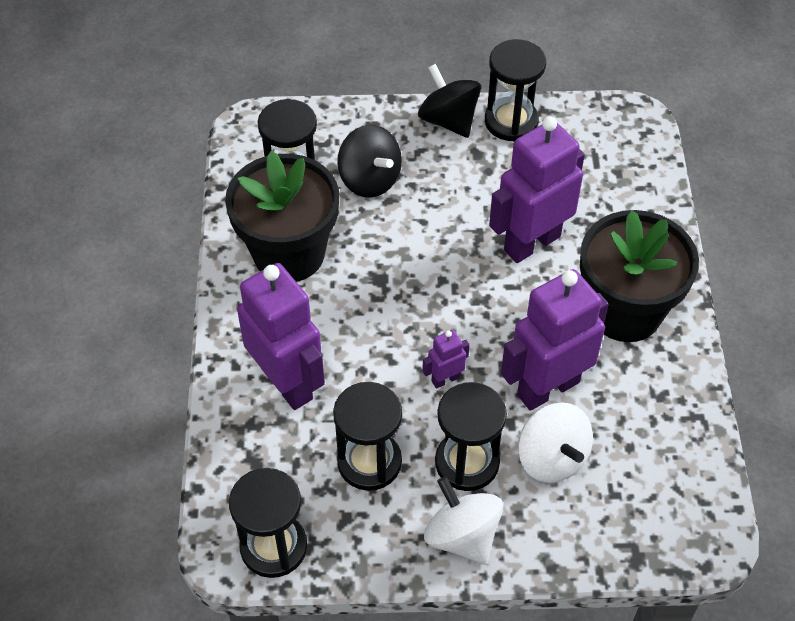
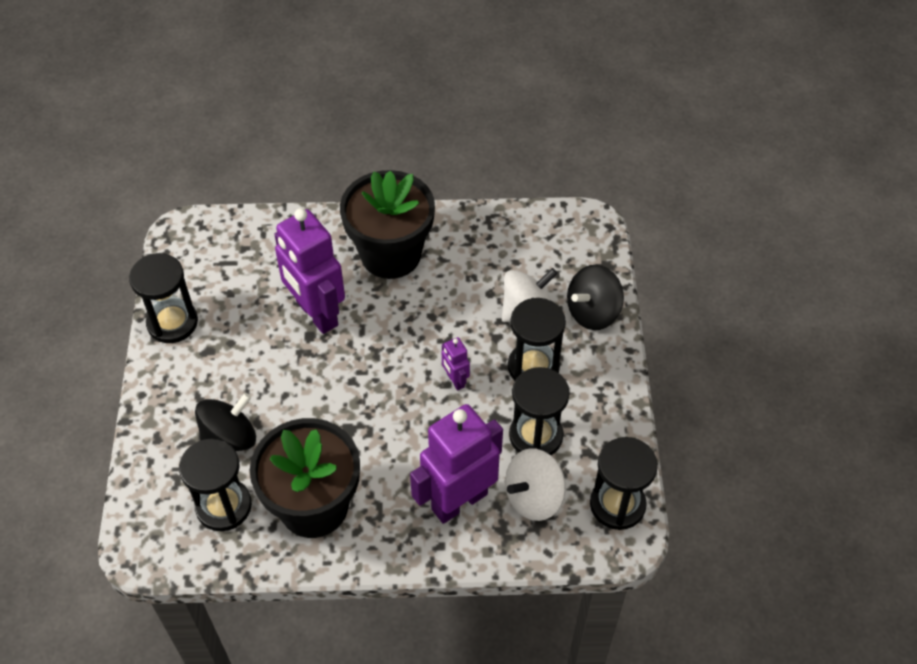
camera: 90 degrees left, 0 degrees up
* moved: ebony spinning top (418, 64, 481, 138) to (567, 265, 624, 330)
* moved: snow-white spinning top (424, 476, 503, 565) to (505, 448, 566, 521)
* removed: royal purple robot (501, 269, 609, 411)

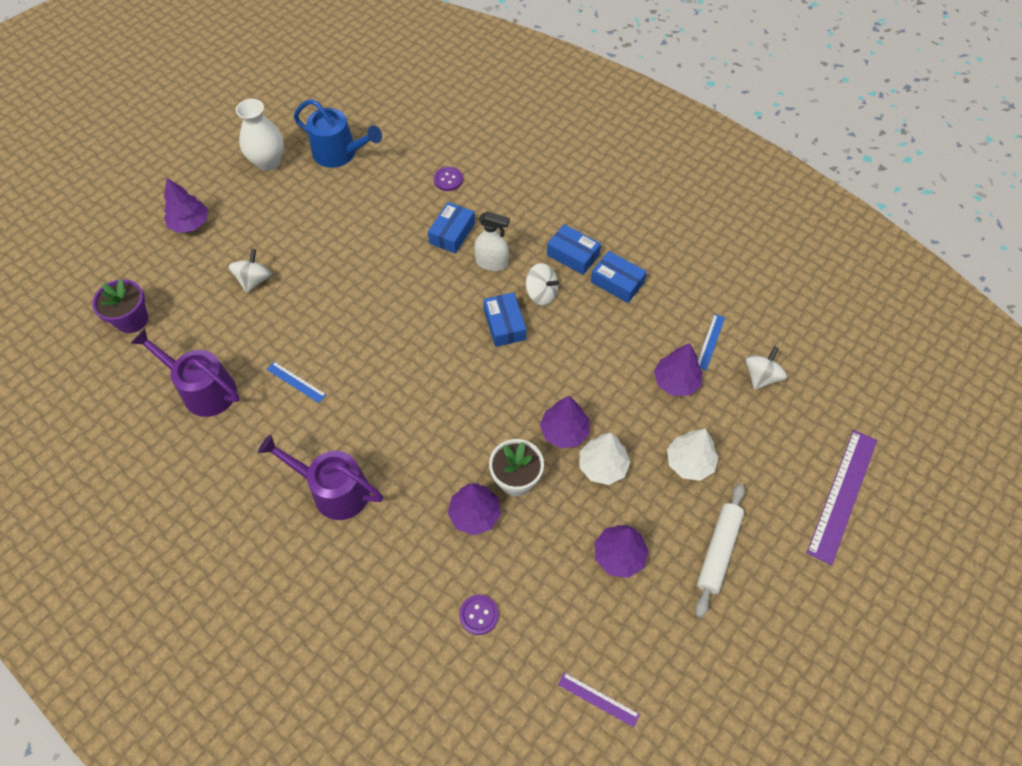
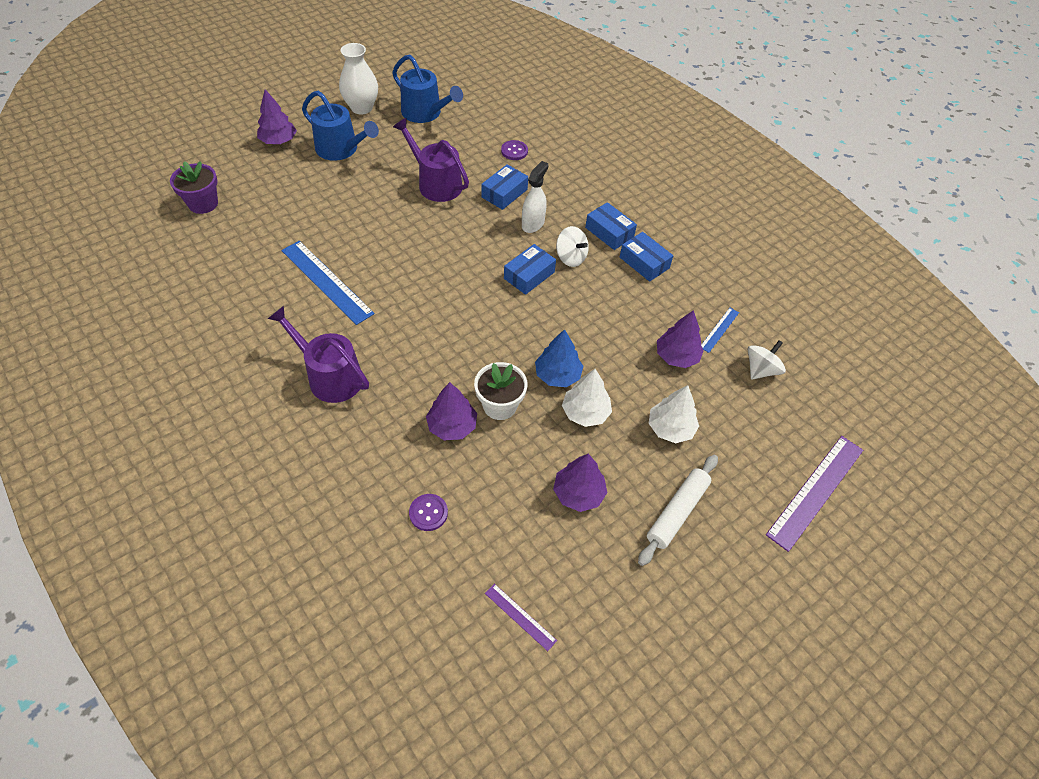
camera: 10 degrees right, 5 degrees down
* moved: royal purple sprinkling can (130, 328, 240, 417) to (393, 118, 469, 202)
* removed: snow-white spinning top (229, 249, 272, 293)
* resized: royal blue measuring stick (266, 362, 327, 403) = (281, 241, 375, 325) x2.02
* turned: snow-white sprayer (474, 211, 510, 271) = (522, 161, 549, 233) 90 degrees counterclockwise
* turned: royal blue parcel (483, 292, 526, 347) = (504, 244, 556, 295) 45 degrees clockwise
* recoloured: royal purple fir tree (540, 396, 590, 449) to royal blue fir tree (535, 329, 583, 387)
* added: royal blue sprinkling can (302, 91, 379, 161)

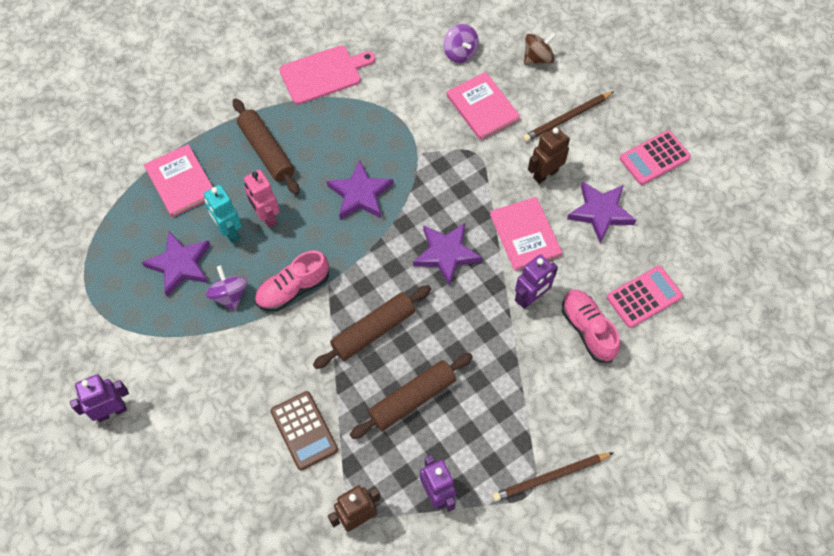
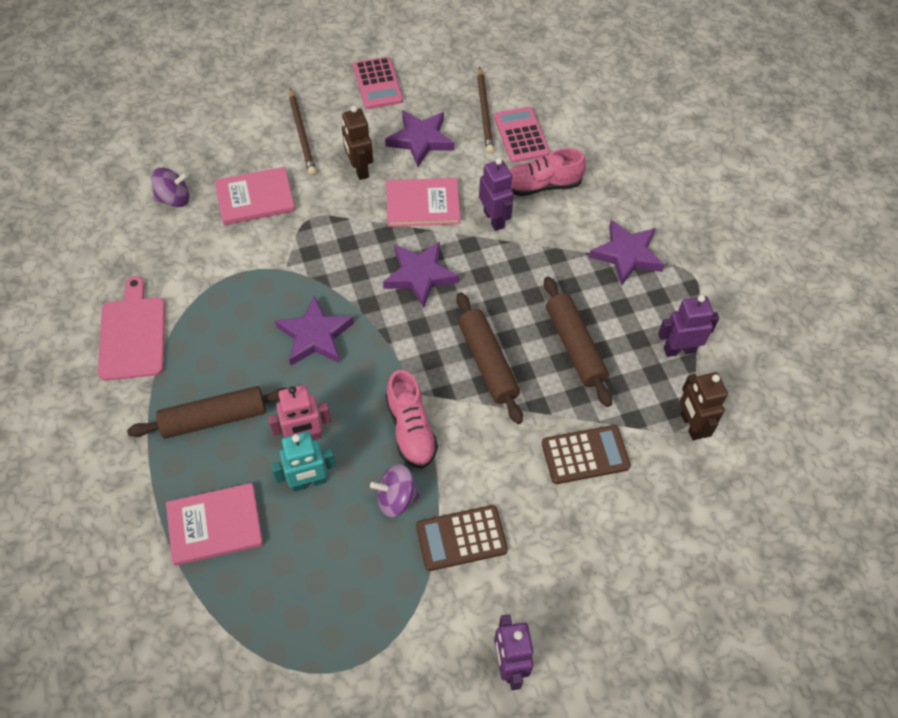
camera: 75 degrees left, 5 degrees down
* moved: royal purple star shape (142, 231, 211, 297) to (589, 220, 664, 286)
* moved: dark brown lead pencil (492, 452, 614, 501) to (477, 67, 494, 153)
* removed: dark brown spinning top (524, 32, 556, 65)
* added: dark brown pocket calculator (416, 505, 508, 571)

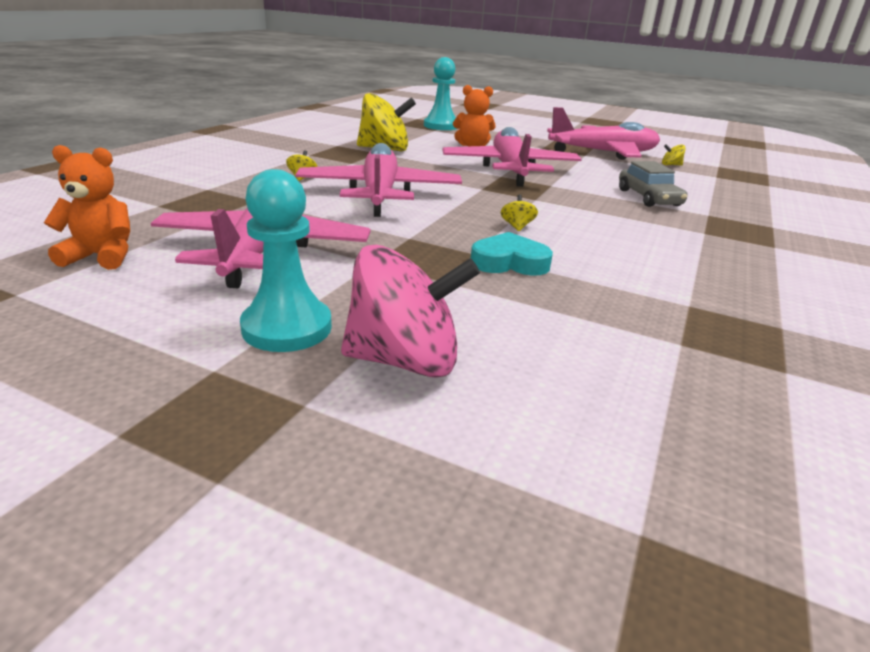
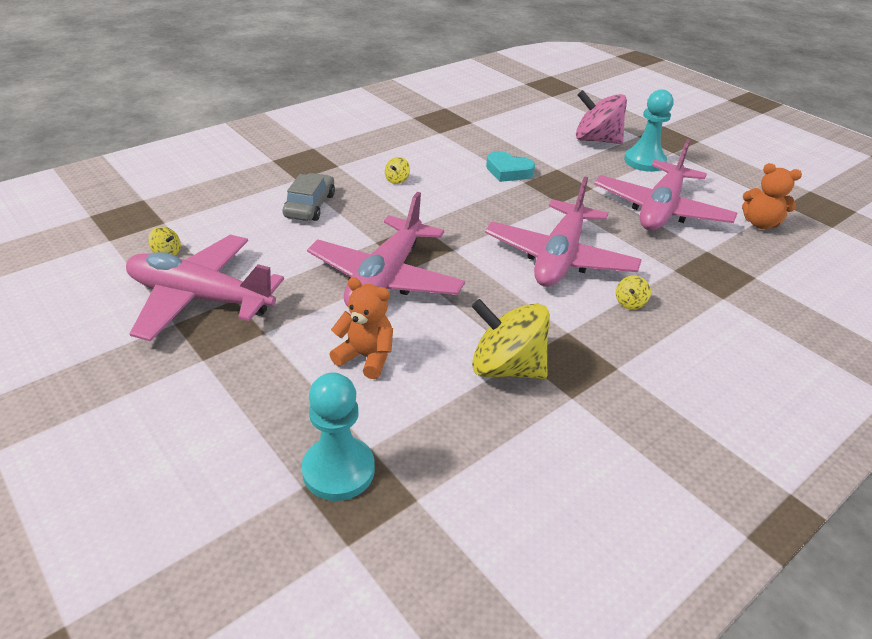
camera: 155 degrees left, 10 degrees up
* moved: bright yellow spinning top (501, 195, 538, 231) to (385, 157, 410, 184)

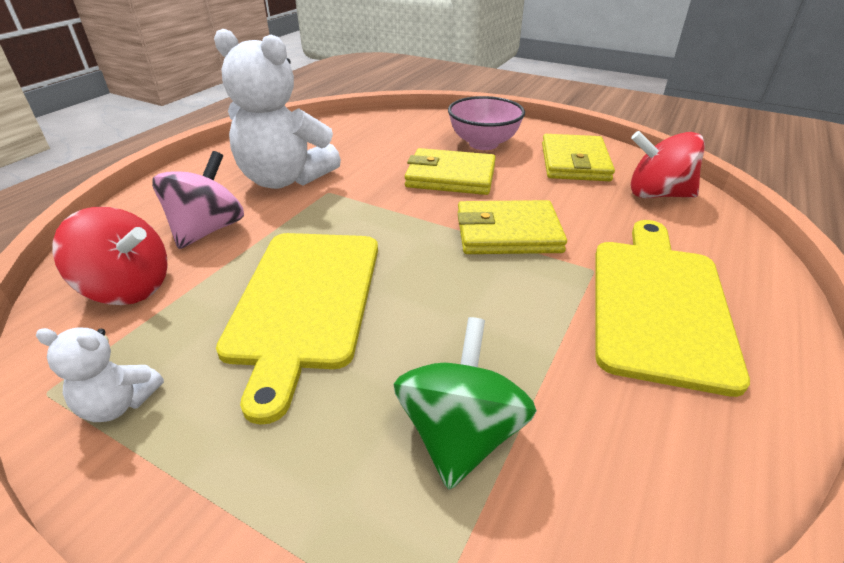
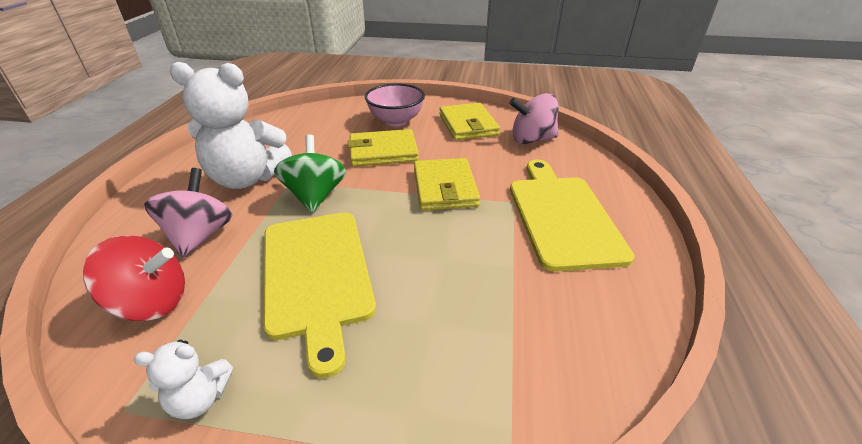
camera: 20 degrees left, 0 degrees up
* moved: green spinning top (394, 317, 537, 490) to (274, 135, 346, 213)
* turned: bright yellow card wallet (458, 200, 567, 254) = (414, 158, 480, 210) 75 degrees counterclockwise
* recoloured: scarlet spinning top (631, 131, 705, 198) to rose-pink spinning top (509, 93, 559, 144)

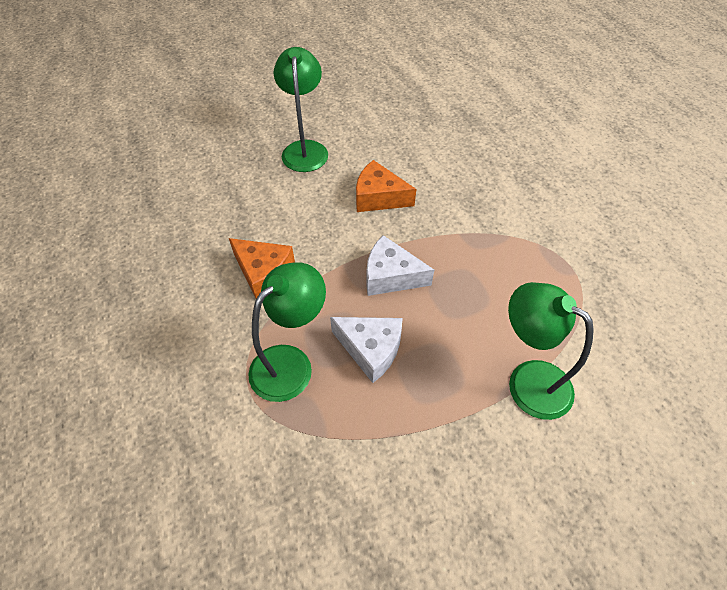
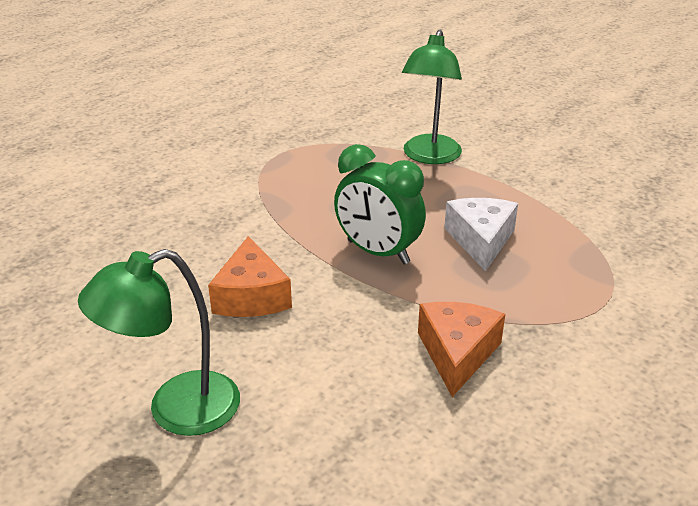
camera: 115 degrees left, 20 degrees down
* removed: green lamp (248, 262, 326, 402)
* replaced: snow-white piece of cheese (366, 235, 434, 296) to green alarm clock (334, 144, 426, 264)

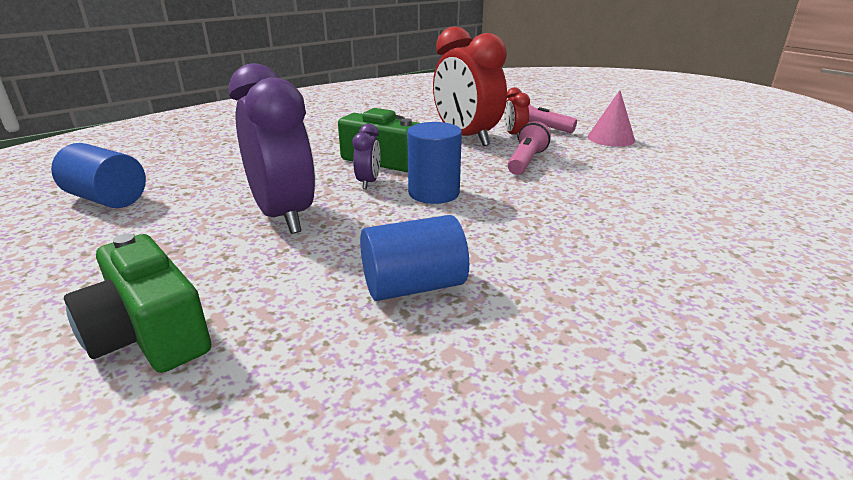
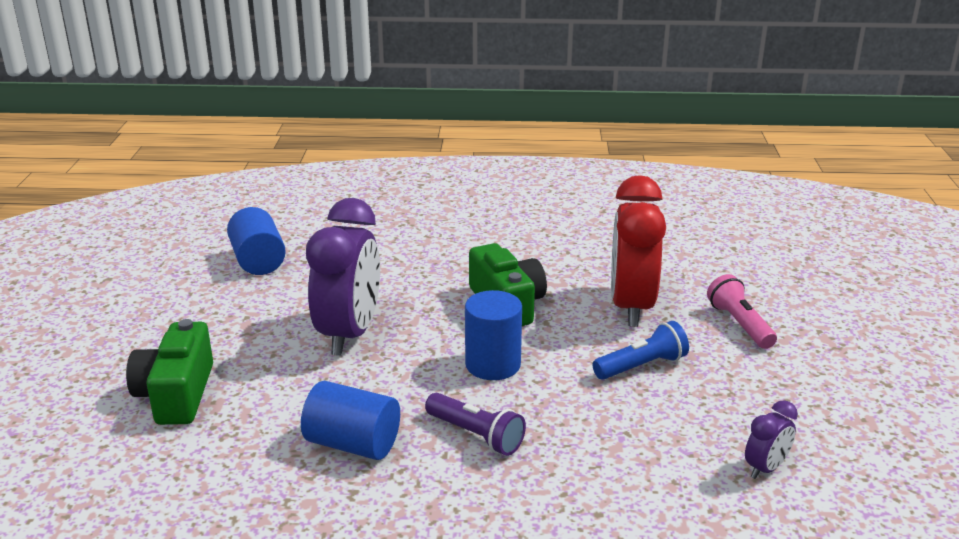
camera: 40 degrees right, 0 degrees up
* moved: royal purple alarm clock (352, 124, 380, 189) to (745, 400, 798, 479)
* removed: scarlet alarm clock (504, 87, 530, 138)
* recoloured: rose-pink torch (507, 121, 551, 175) to royal blue torch (593, 321, 689, 380)
* removed: rose-pink cone shape (587, 90, 635, 147)
* added: royal purple torch (425, 393, 526, 456)

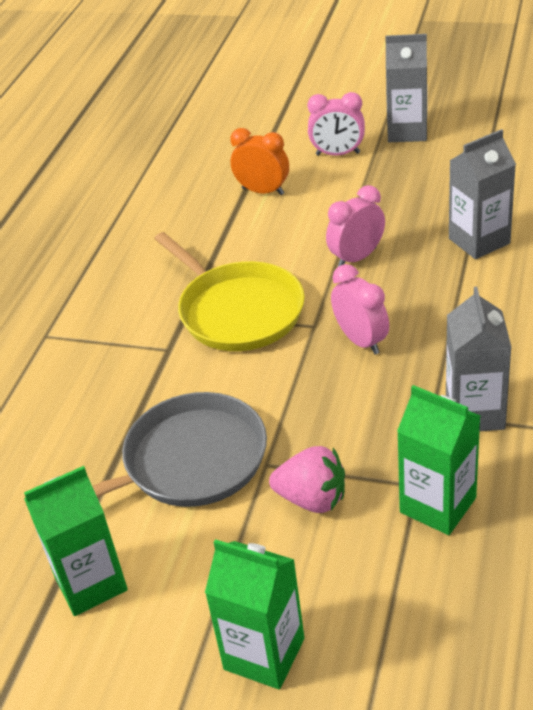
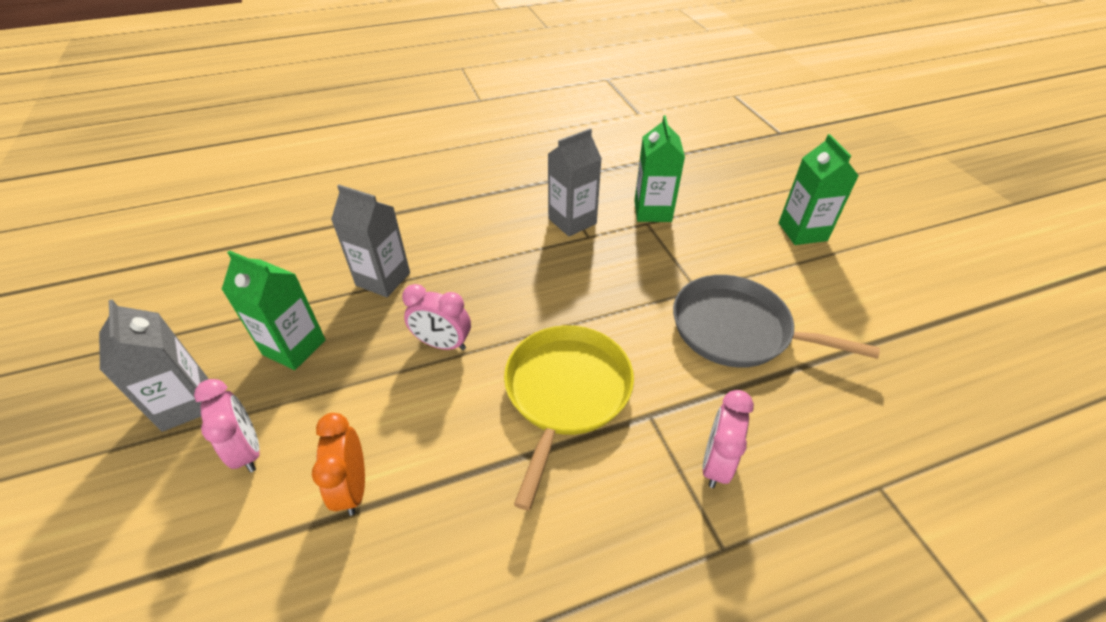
camera: 130 degrees left, 5 degrees up
* moved: green carton (24, 466, 128, 616) to (221, 250, 326, 370)
* removed: rose-pink toy strawberry (269, 446, 345, 513)
* moved: rose-pink alarm clock (331, 264, 389, 354) to (702, 390, 754, 488)

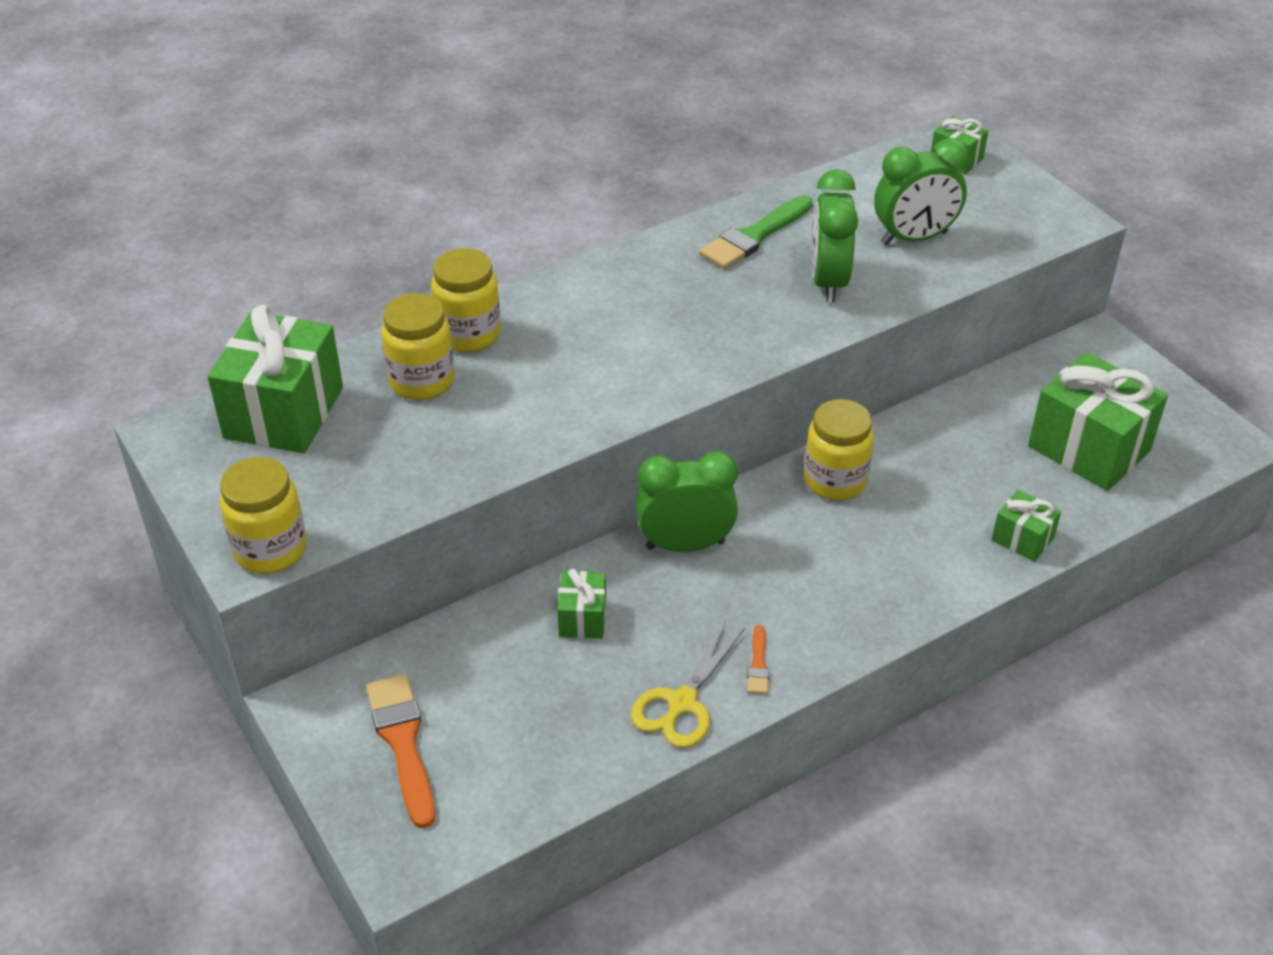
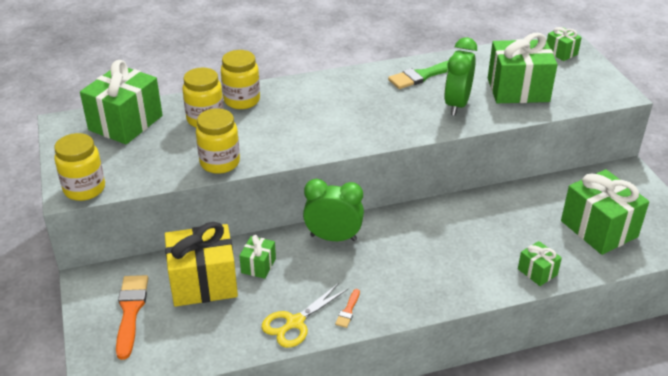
camera: 15 degrees right, 5 degrees down
* moved: bright yellow jar (804, 399, 874, 500) to (196, 108, 240, 174)
* replaced: green alarm clock (874, 138, 969, 245) to green present (488, 33, 558, 103)
* added: bright yellow present (165, 222, 238, 307)

